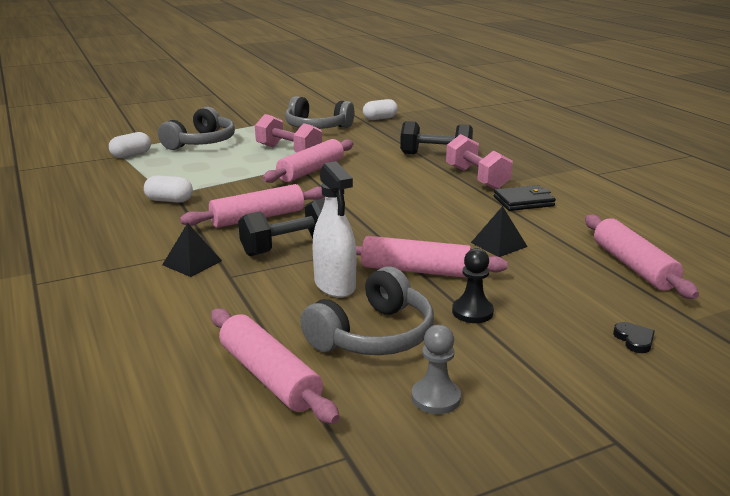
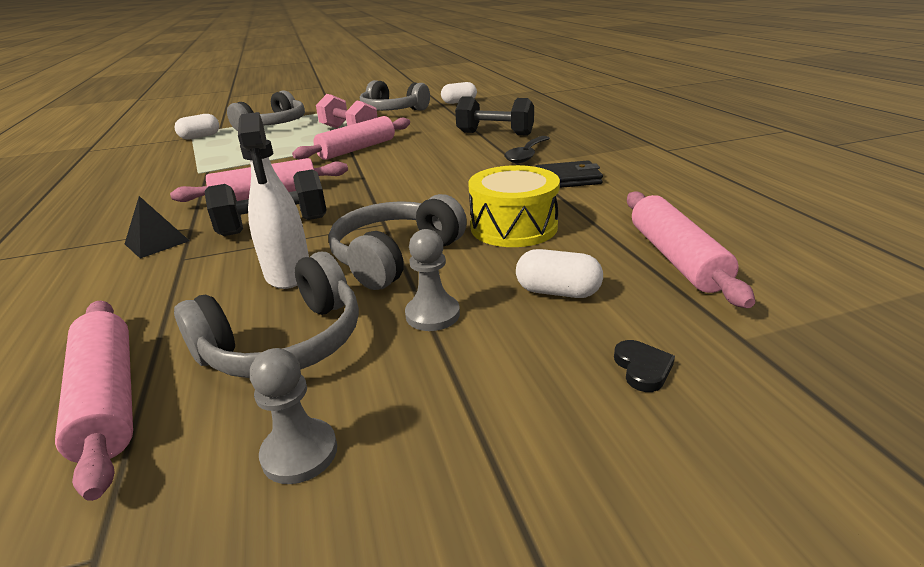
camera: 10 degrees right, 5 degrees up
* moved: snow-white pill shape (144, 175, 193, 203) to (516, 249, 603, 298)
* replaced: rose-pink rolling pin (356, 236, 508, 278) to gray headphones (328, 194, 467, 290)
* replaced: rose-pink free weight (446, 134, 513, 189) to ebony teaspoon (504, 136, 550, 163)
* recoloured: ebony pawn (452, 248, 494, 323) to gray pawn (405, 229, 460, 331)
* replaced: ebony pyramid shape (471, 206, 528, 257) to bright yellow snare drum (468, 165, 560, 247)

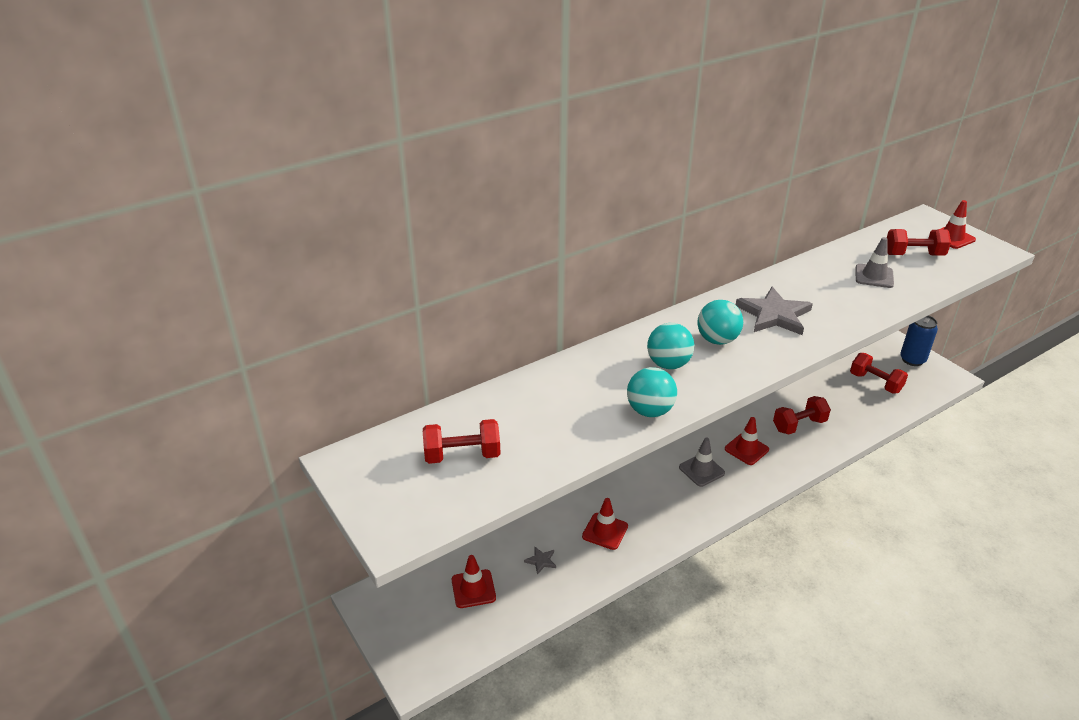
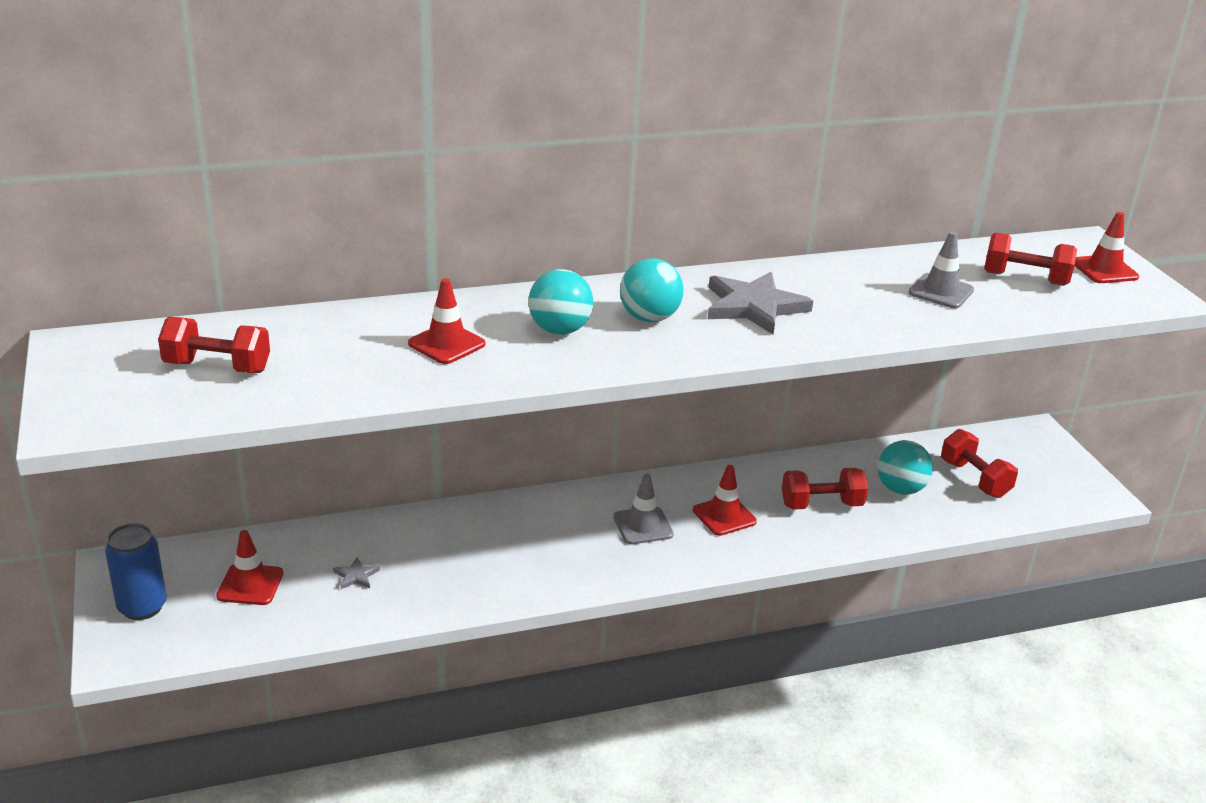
camera: 15 degrees right, 5 degrees down
* moved: scarlet road cone (582, 498, 628, 550) to (408, 278, 485, 364)
* moved: turquoise sphere (627, 367, 677, 417) to (877, 440, 933, 495)
* moved: royal blue tin (900, 315, 938, 366) to (105, 523, 167, 620)

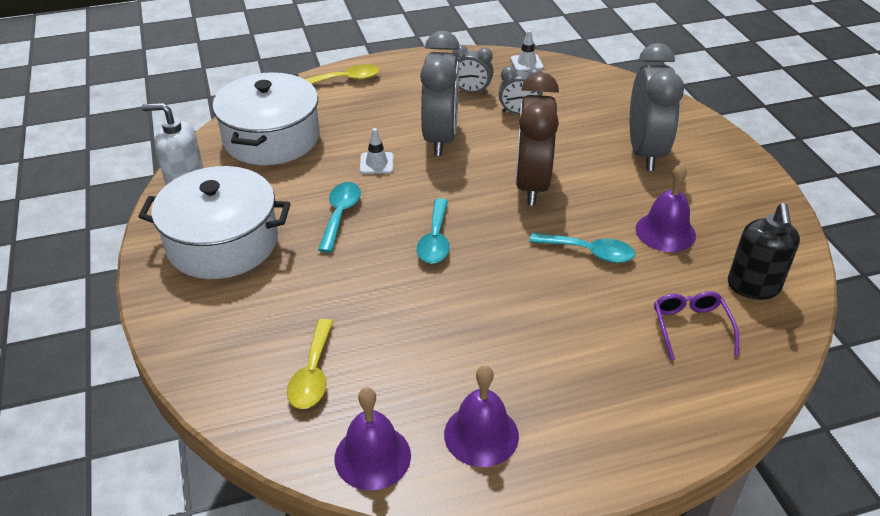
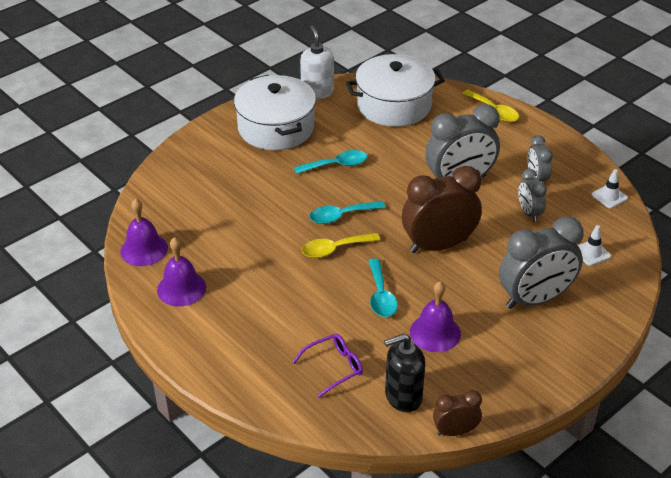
camera: 65 degrees right, 0 degrees up
* moved: bright yellow teaspoon (287, 319, 333, 409) to (302, 233, 380, 258)
* moved: snow-white road cone (360, 128, 394, 174) to (578, 225, 611, 266)
* added: dark brown alarm clock (433, 390, 482, 436)

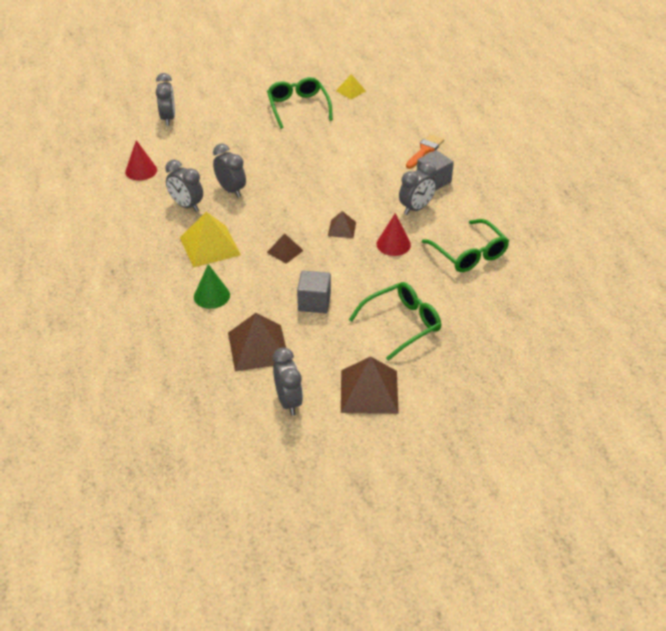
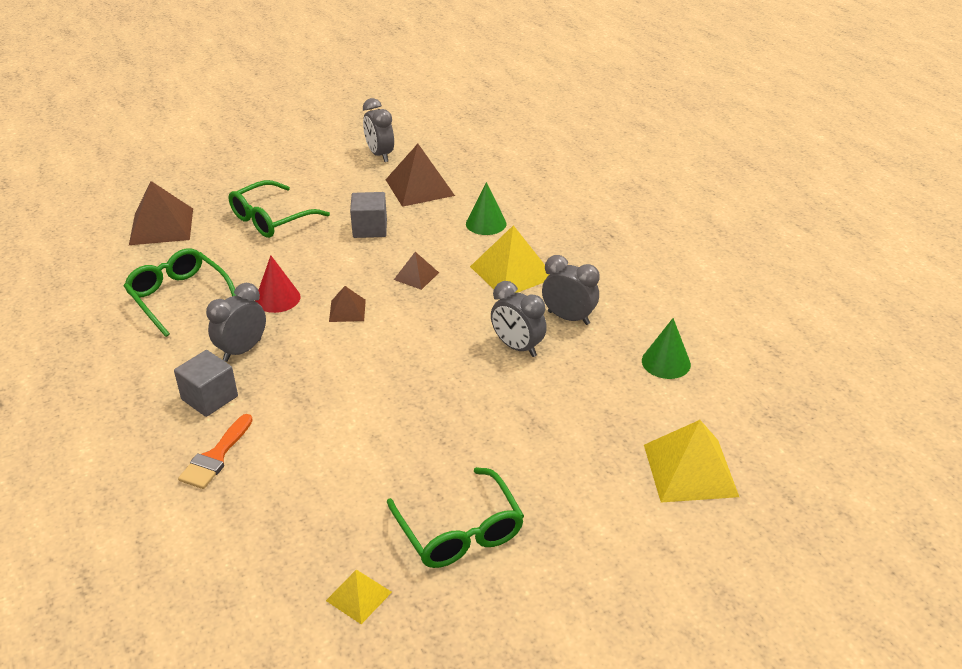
camera: 170 degrees right, 5 degrees down
* recoloured: scarlet cone shape (125, 140, 157, 181) to green cone shape (642, 318, 691, 379)
* replaced: gray alarm clock (156, 73, 175, 126) to bright yellow pyramid shape (644, 420, 739, 502)
* moved: dark brown pyramid shape (341, 356, 399, 414) to (129, 181, 193, 245)

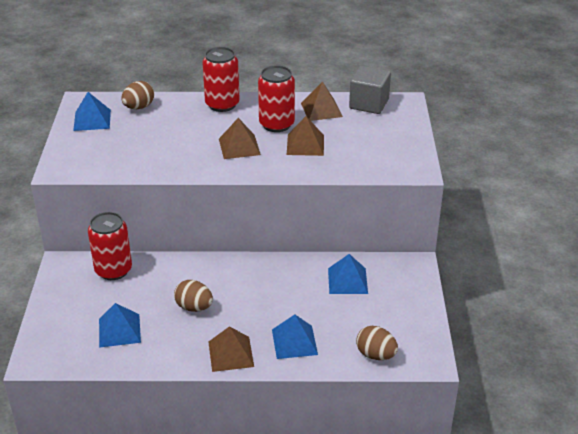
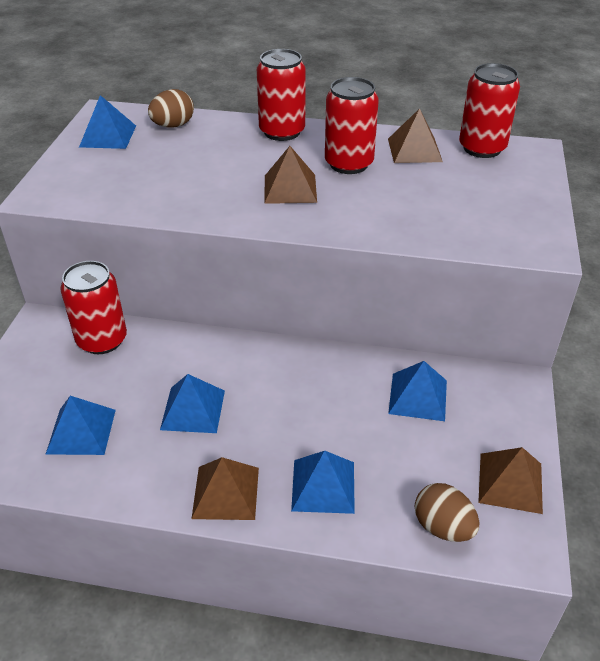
camera: 10 degrees right, 5 degrees up
* replaced: dark brown egg shape (174, 280, 213, 312) to royal blue pyramid shape (160, 374, 225, 433)
* moved: dark brown pyramid shape (287, 116, 324, 156) to (478, 447, 543, 514)
* replaced: gray block (349, 66, 391, 114) to scarlet tin (459, 63, 520, 158)

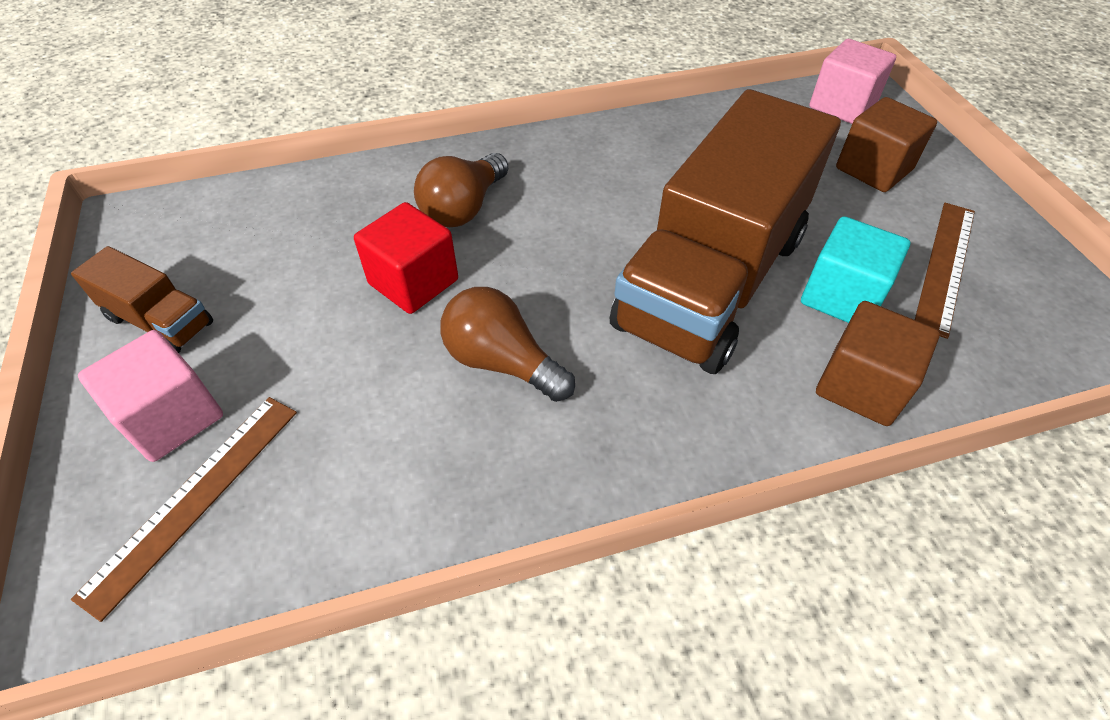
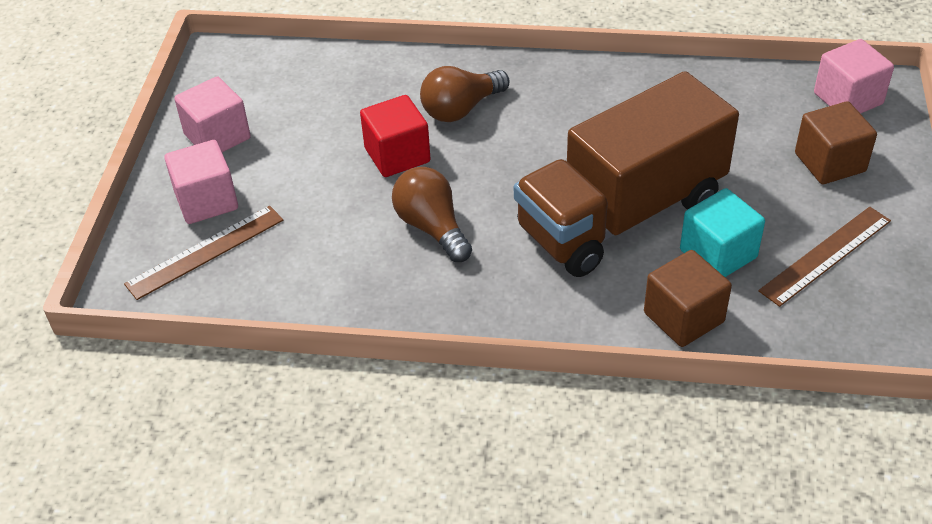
camera: 25 degrees right, 5 degrees down
* replaced: dark brown lorry (71, 246, 213, 353) to rose-pink block (174, 76, 251, 152)

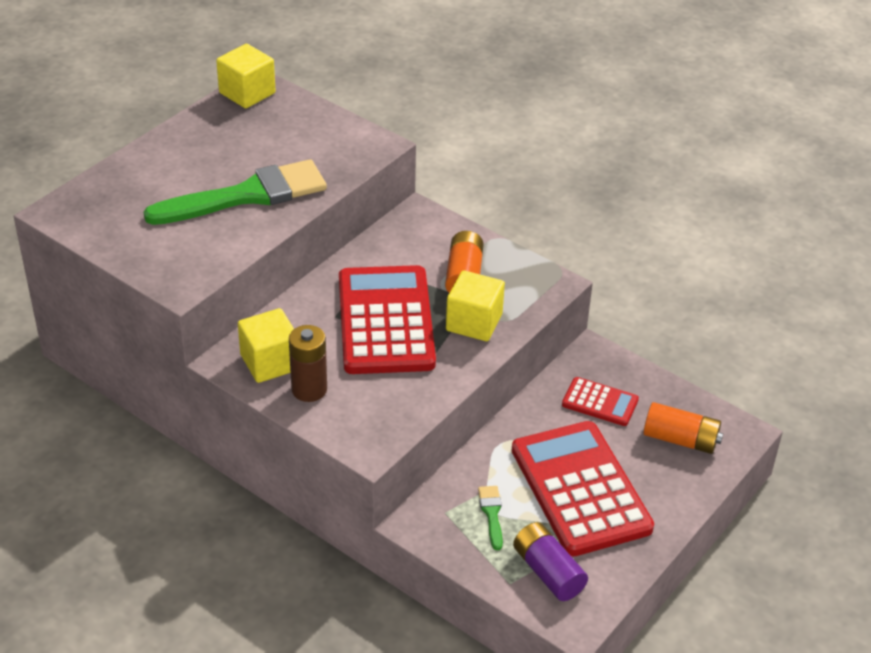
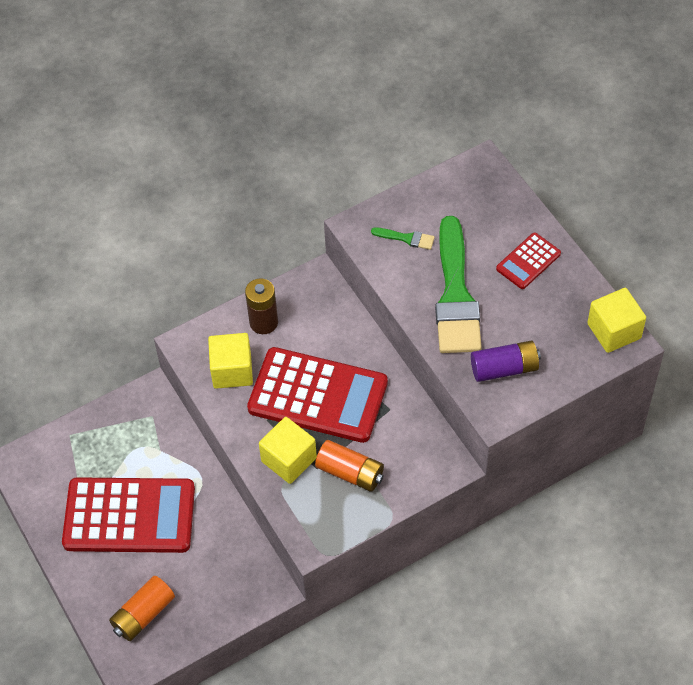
camera: 115 degrees right, 15 degrees up
* moved: bright yellow block (238, 308, 294, 383) to (208, 333, 253, 389)
* moved: green paintbrush (478, 486, 503, 550) to (371, 227, 435, 250)
* moved: royal purple AA battery (513, 522, 588, 601) to (471, 340, 541, 382)
* moved: scarlet pocket calculator (562, 377, 639, 426) to (496, 233, 561, 289)

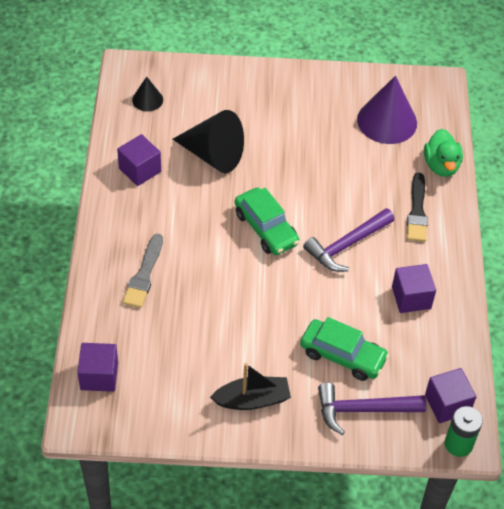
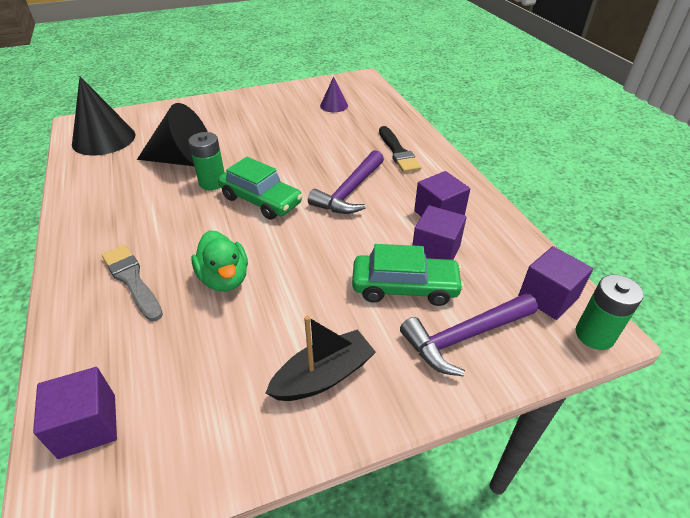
camera: 20 degrees left, 10 degrees down
* moved: royal purple block (117, 134, 161, 186) to (412, 205, 466, 260)
* turned: gray paintbrush (122, 234, 163, 308) = (102, 245, 163, 321) 150 degrees clockwise
* resized: ebony cone shape (132, 77, 163, 111) = (72, 77, 135, 156) x1.93
* resized: royal purple cone shape (357, 76, 417, 144) = (320, 76, 348, 112) x0.52
* moved: green duck (424, 129, 463, 177) to (191, 230, 248, 292)
* added: green AA battery (188, 132, 225, 190)

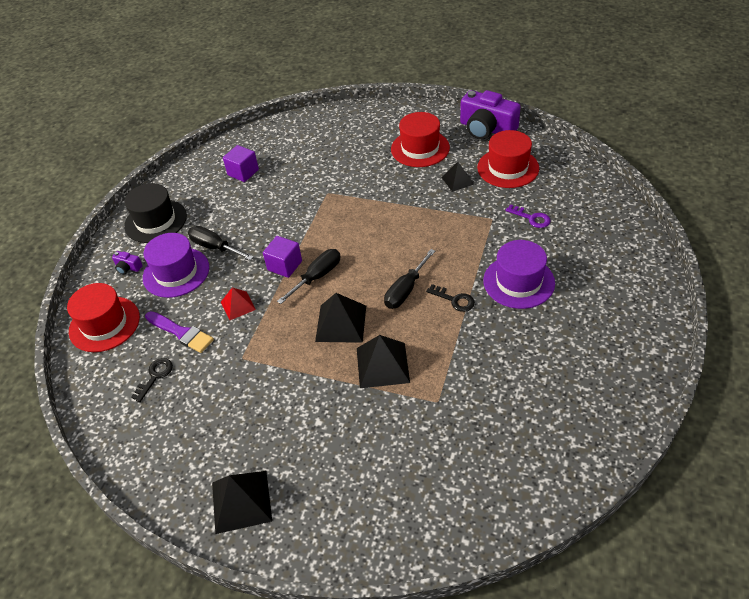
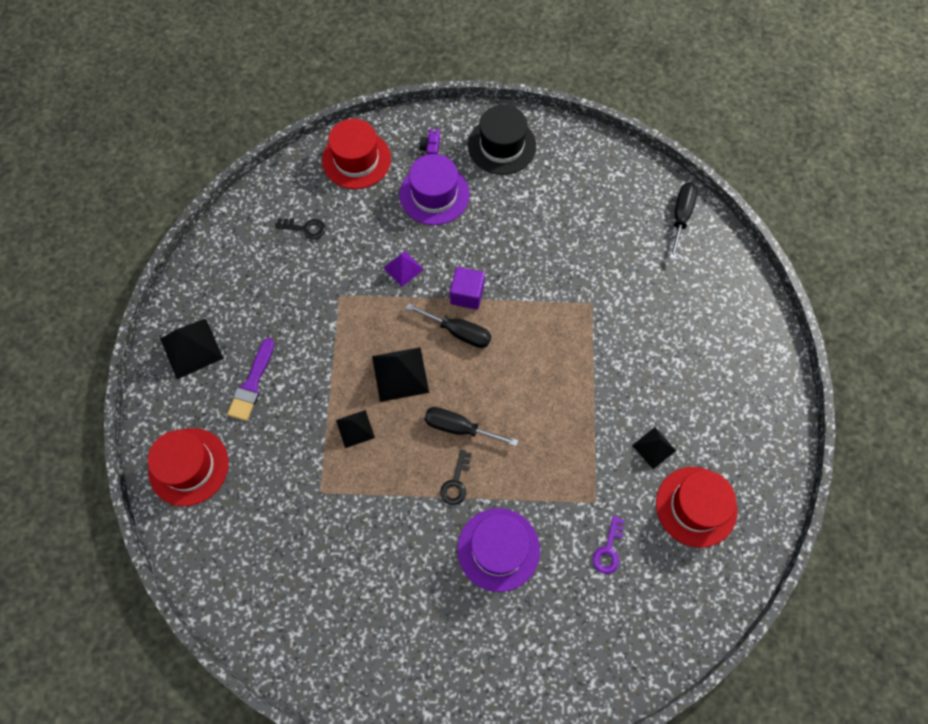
camera: 70 degrees right, 20 degrees up
* moved: royal purple paintbrush (145, 311, 214, 353) to (227, 338, 274, 421)
* moved: ebony flat screwdriver (188, 226, 253, 260) to (669, 183, 698, 260)
* recoloured: scarlet pyramid shape (221, 287, 256, 320) to royal purple pyramid shape (383, 251, 424, 287)
* removed: royal purple block (223, 145, 259, 182)
* resized: ebony pyramid shape (357, 335, 410, 388) = (336, 410, 375, 448) x0.61
* moved: scarlet hat (391, 112, 450, 167) to (148, 428, 229, 506)
* removed: royal purple camera (460, 90, 521, 140)

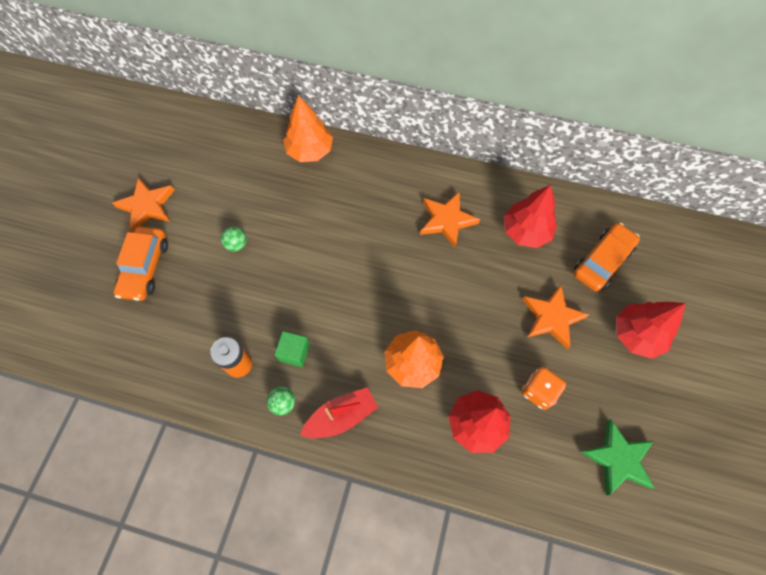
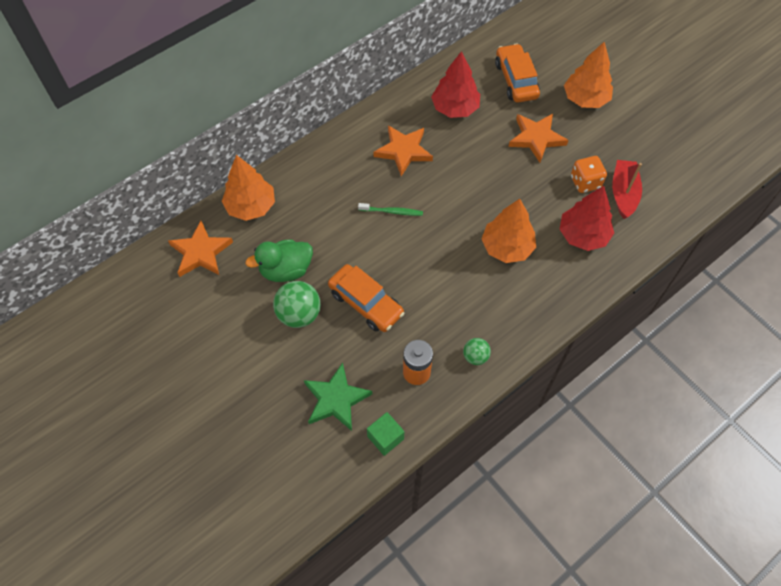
camera: 55 degrees left, 5 degrees down
* moved: orange-coloured star shape (112, 177, 175, 233) to (168, 221, 233, 277)
* moved: orange-coloured automobile (114, 226, 168, 301) to (328, 264, 405, 332)
* resized: green sphere (221, 227, 247, 252) = (273, 281, 321, 328) x1.75
* moved: green block (275, 331, 310, 367) to (367, 412, 404, 456)
* moved: scarlet toy boat (300, 387, 378, 438) to (612, 160, 642, 219)
* moved: green star shape (581, 419, 654, 495) to (304, 363, 372, 431)
* recoloured: scarlet fir tree (616, 302, 686, 359) to orange-coloured fir tree (564, 42, 613, 108)
* added: green duck (245, 239, 313, 282)
* added: green dental brush (358, 203, 423, 216)

